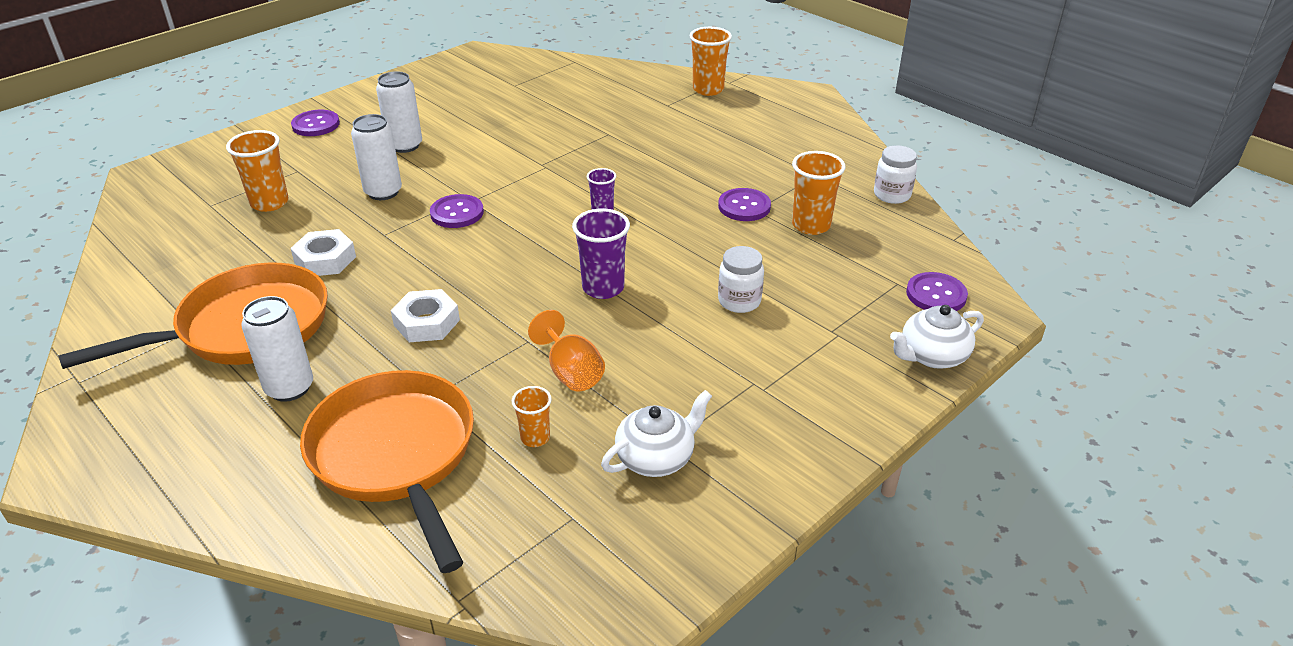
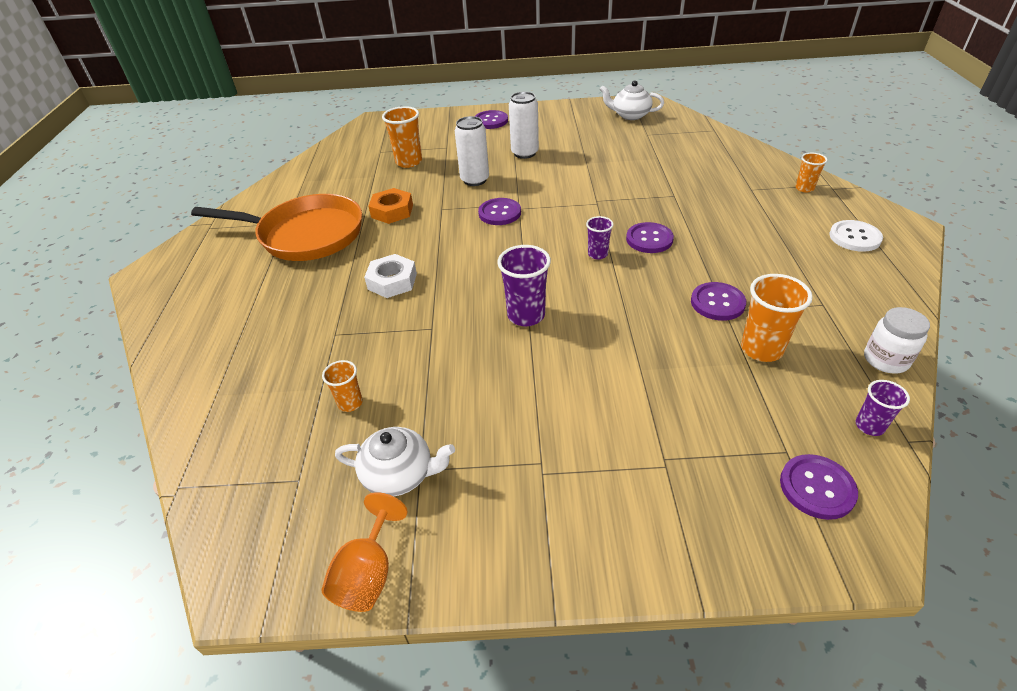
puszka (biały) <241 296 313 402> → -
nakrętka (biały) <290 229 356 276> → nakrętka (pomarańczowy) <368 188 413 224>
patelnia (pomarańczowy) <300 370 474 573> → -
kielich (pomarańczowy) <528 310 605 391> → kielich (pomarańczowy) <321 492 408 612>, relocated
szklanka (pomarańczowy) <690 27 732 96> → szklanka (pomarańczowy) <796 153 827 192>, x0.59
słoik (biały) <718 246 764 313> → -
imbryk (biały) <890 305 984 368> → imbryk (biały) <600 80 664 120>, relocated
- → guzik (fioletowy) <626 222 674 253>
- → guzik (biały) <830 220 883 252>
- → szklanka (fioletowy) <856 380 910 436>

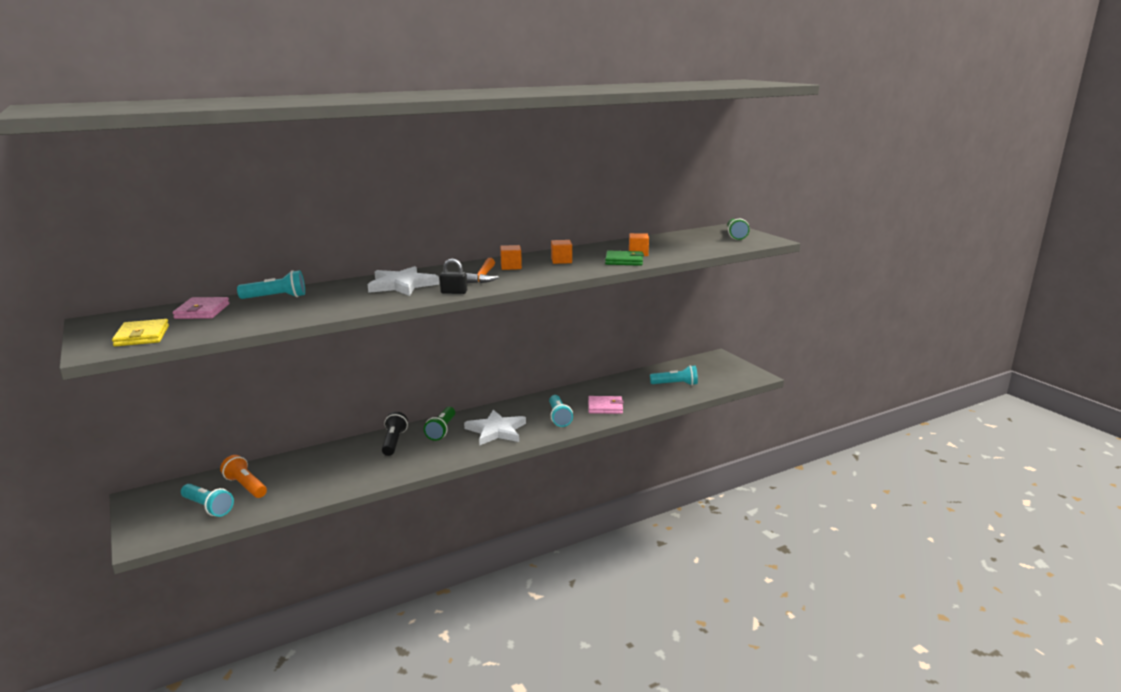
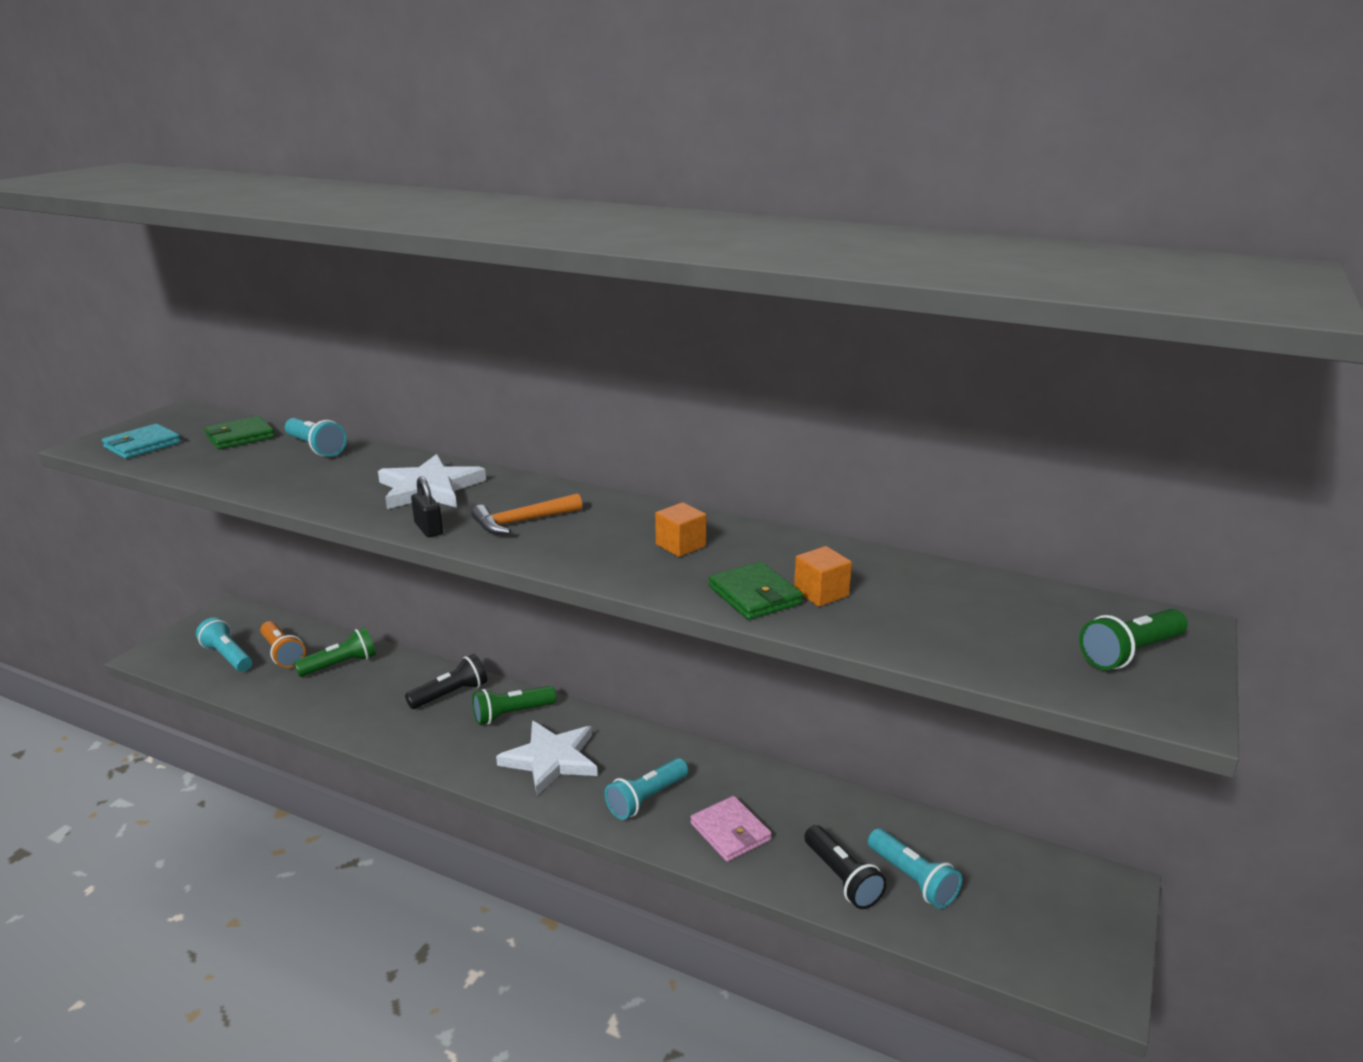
portfel (żółty) <112 319 169 346> → portfel (turkusowy) <102 424 181 459>
portfel (różowy) <173 297 229 319> → portfel (zielony) <204 416 275 450>
latarka (turkusowy) <181 484 234 517> → latarka (turkusowy) <196 617 252 672>, 135 degrees clockwise
latarka (pomarańczowy) <220 455 267 498> → latarka (pomarańczowy) <260 621 306 668>, 135 degrees clockwise
sześcian (pomarańczowy) <500 245 522 270> → -
- → latarka (zielony) <294 627 376 677>
- → latarka (czarny) <804 825 887 909>

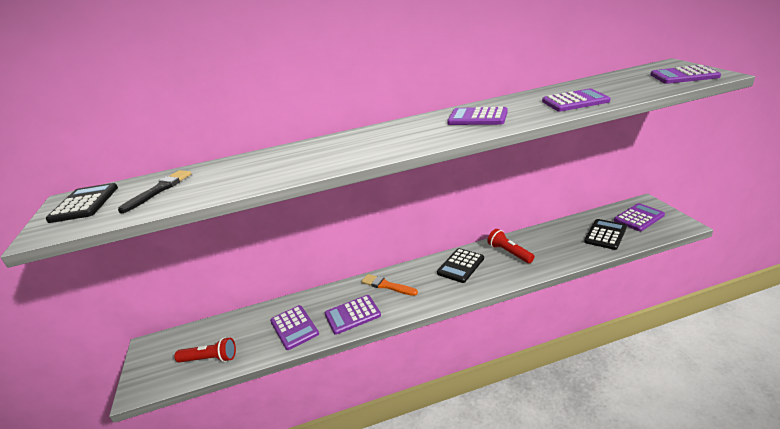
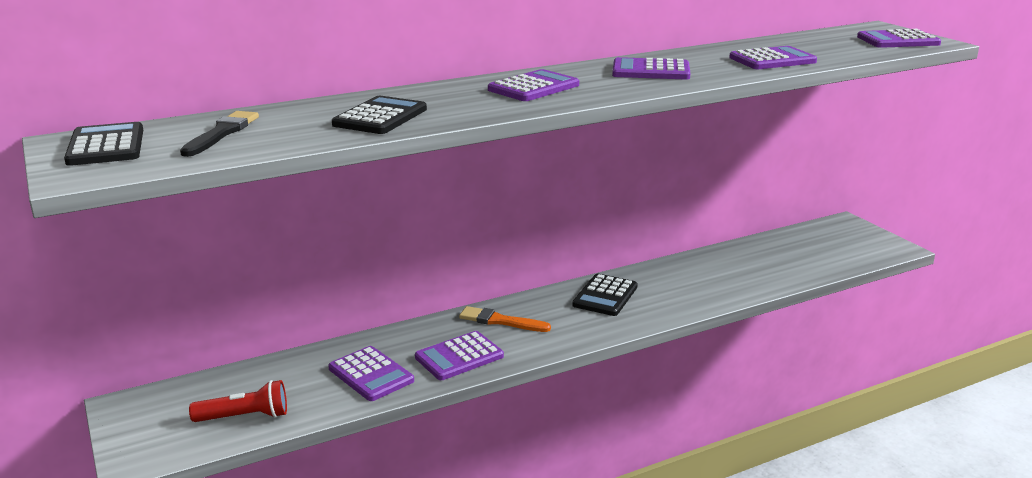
latarka (czerwony) <487 229 534 263> → -
kalkulator (czarny) <584 219 627 250> → kalkulator (czarny) <332 96 427 134>, relocated
kalkulator (fioletowy) <614 203 665 231> → kalkulator (fioletowy) <488 69 579 101>, relocated

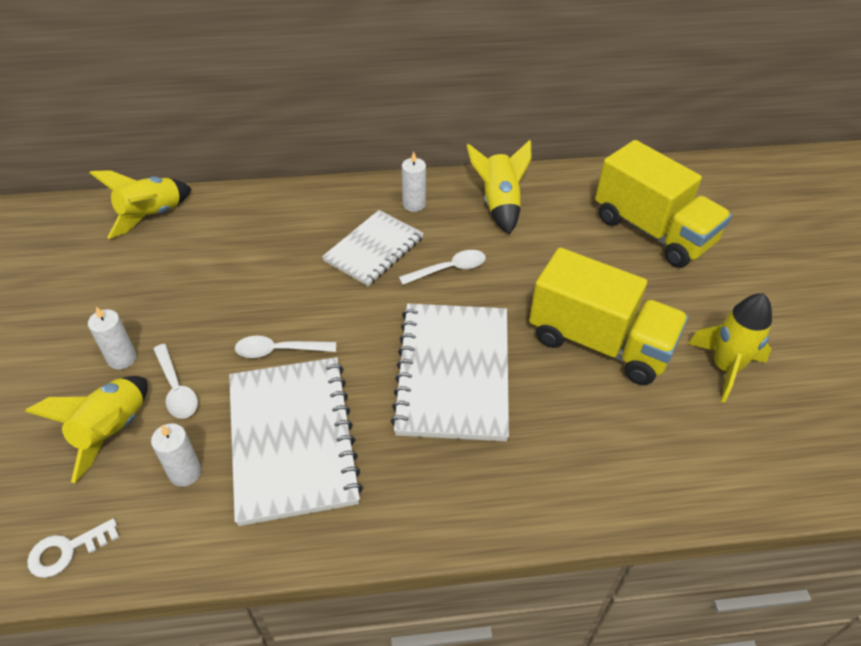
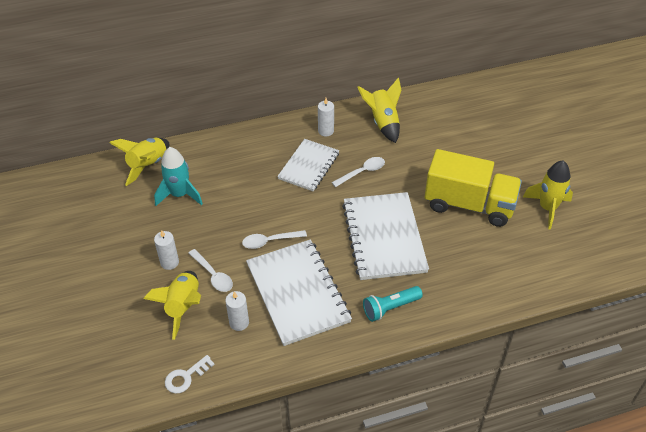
ciężarówka (żółty) <595 140 732 268> → -
- → rakieta (turkusowy) <154 147 203 206>
- → latarka (turkusowy) <363 286 423 322>

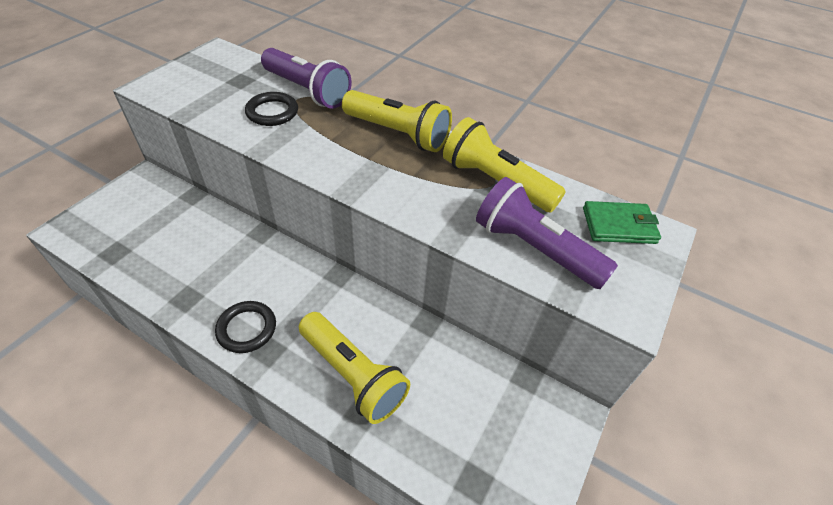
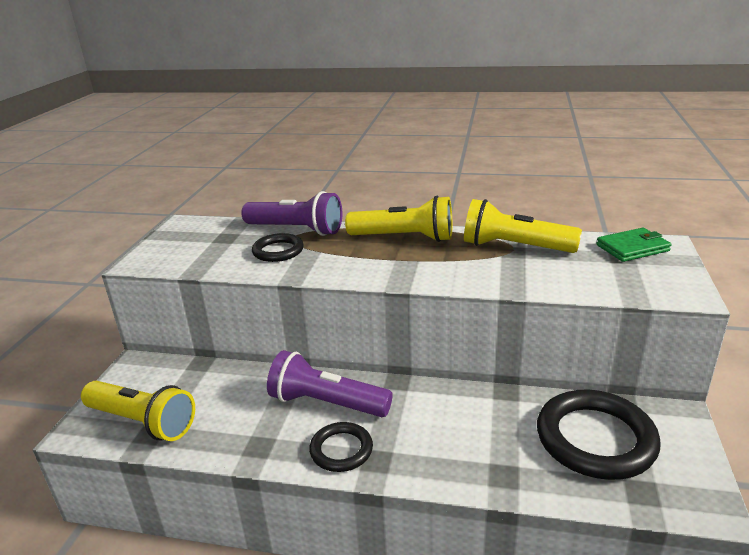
latarka (żółty) <299 312 410 424> → latarka (żółty) <81 381 195 441>, relocated
latarka (fioletowy) <476 177 618 289> → latarka (fioletowy) <267 350 393 417>, relocated
- → pierścień (czarny) <537 389 660 480>

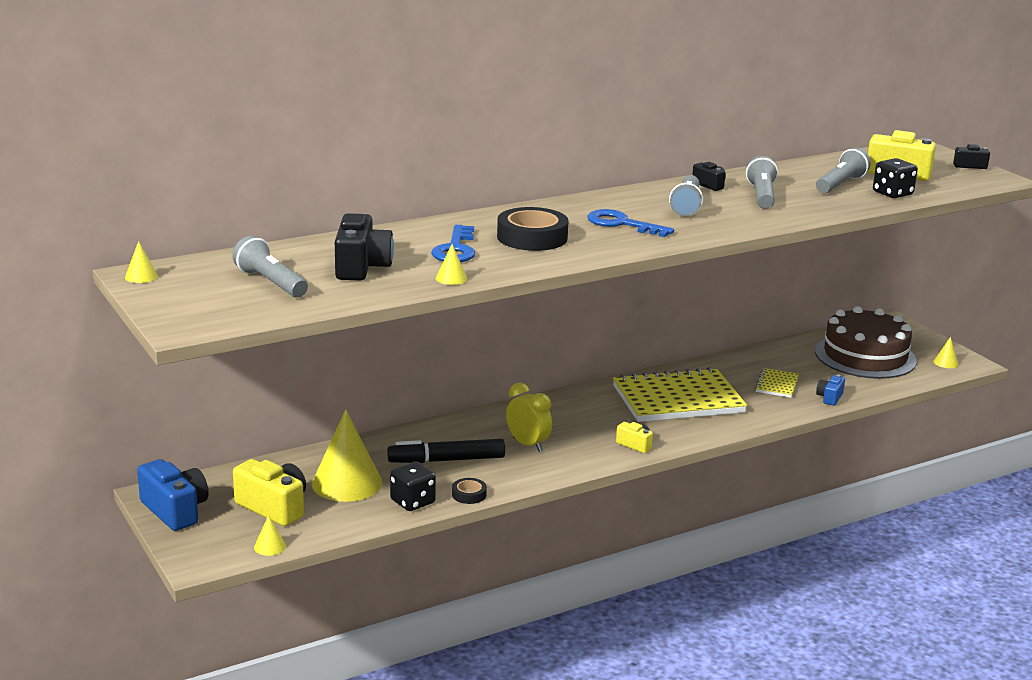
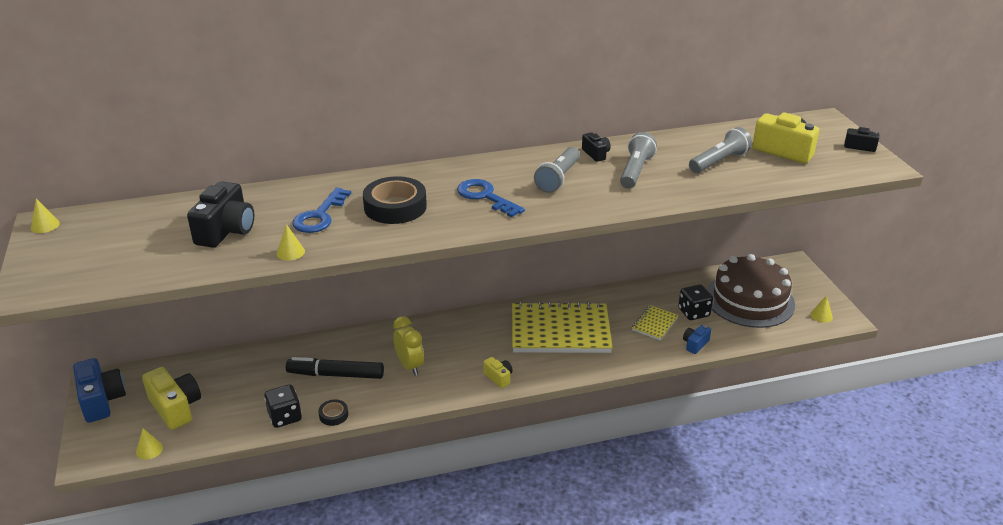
latarka (szary) <233 236 308 298> → -
stożek (żółty) <312 409 382 502> → -
kostka do gry (czarny) <873 158 918 198> → kostka do gry (czarny) <678 284 713 320>, relocated

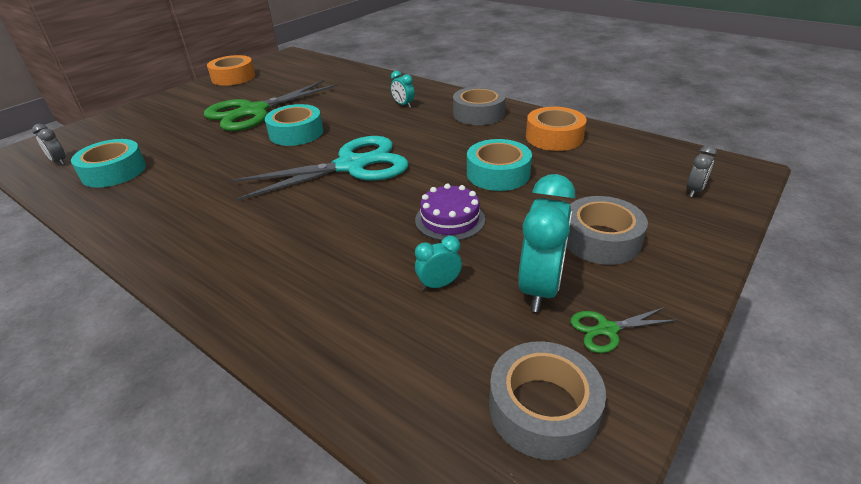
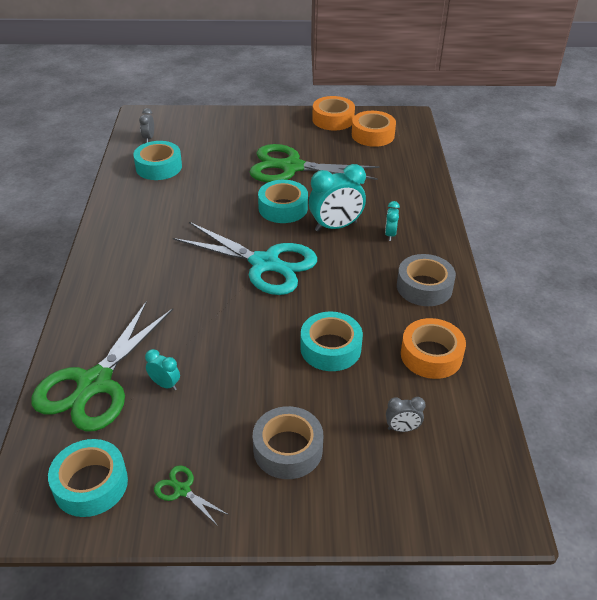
tort (fioletowy) <415 184 485 241> → -
taśma klejąca (szary) <489 341 606 460> → taśma klejąca (turkusowy) <48 439 128 517>
budzik (turkusowy) <518 174 575 312> → budzik (turkusowy) <309 164 366 232>, relocated
budzik (szary) <687 145 717 197> → budzik (szary) <386 397 425 432>, relocated
- → nożyczki (zielony) <31 301 173 431>
- → taśma klejąca (pomarańczowy) <352 111 396 147>

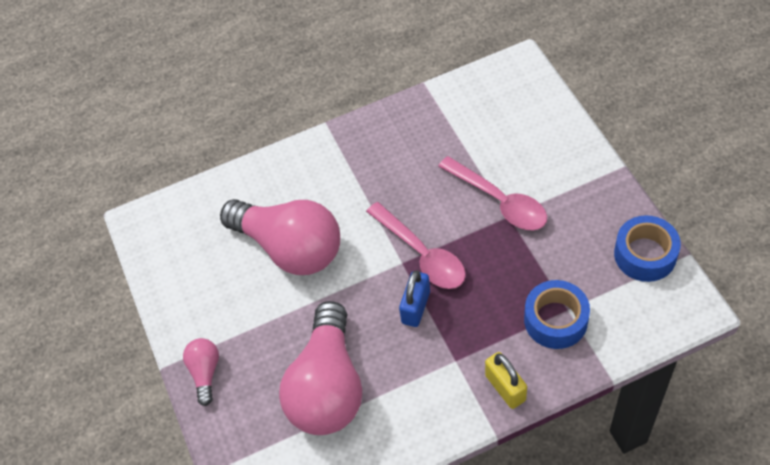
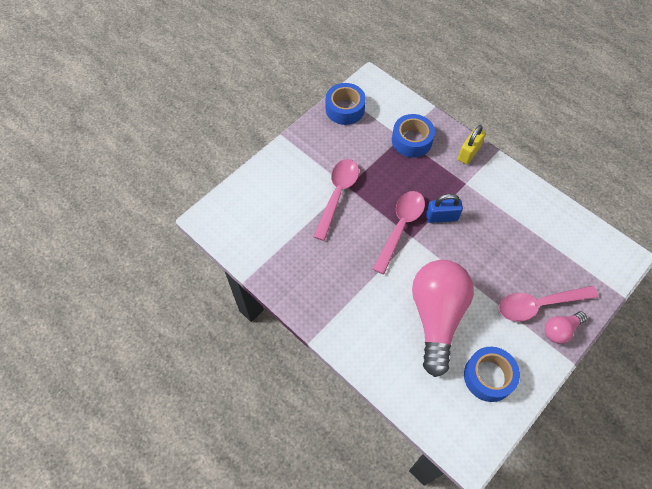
żarówka (różowy) <279 301 362 435> → -
- → taśma klejąca (niebieski) <464 347 520 402>
- → łyżka (różowy) <499 286 598 322>

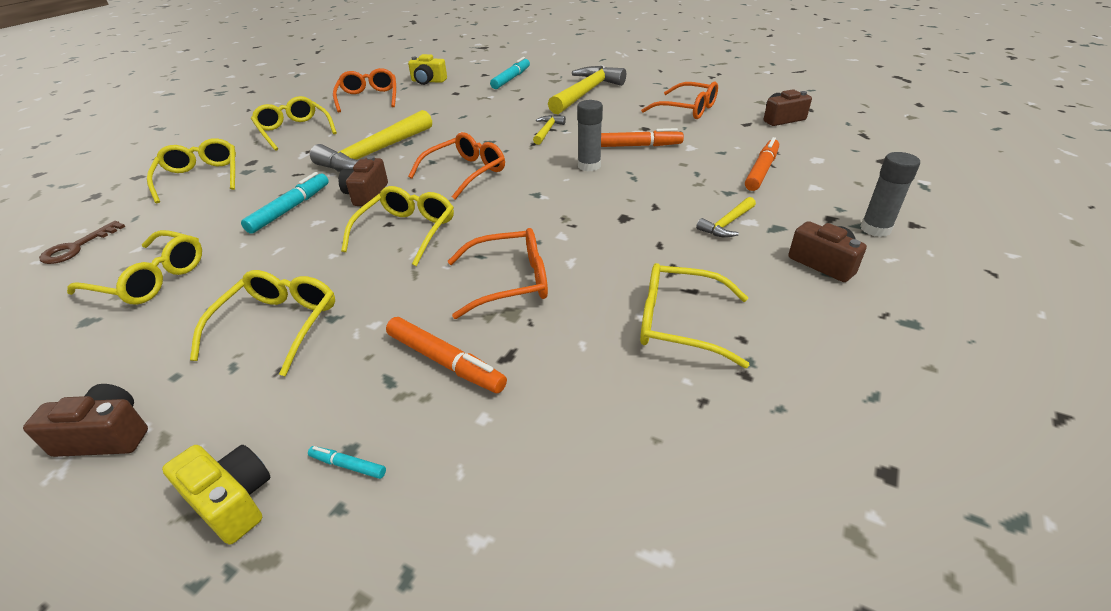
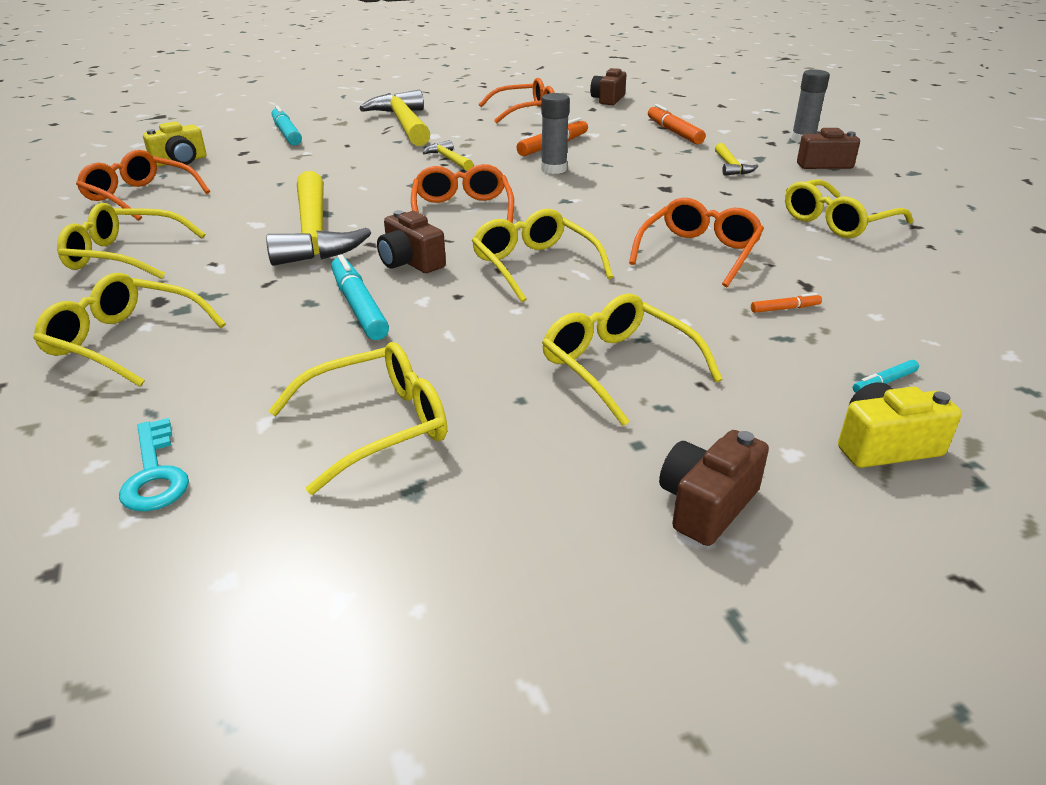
klucz (brązowy) <39 221 125 264> → klucz (turkusowy) <119 418 189 511>
flamaster (pomarańczowy) <386 317 507 393> → flamaster (pomarańczowy) <751 293 822 313>, x0.48

